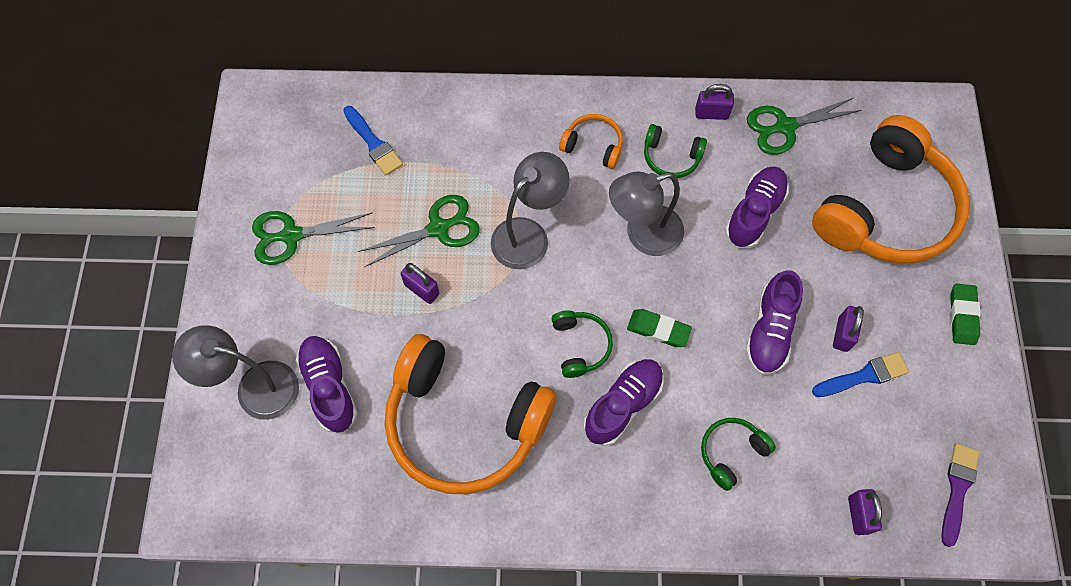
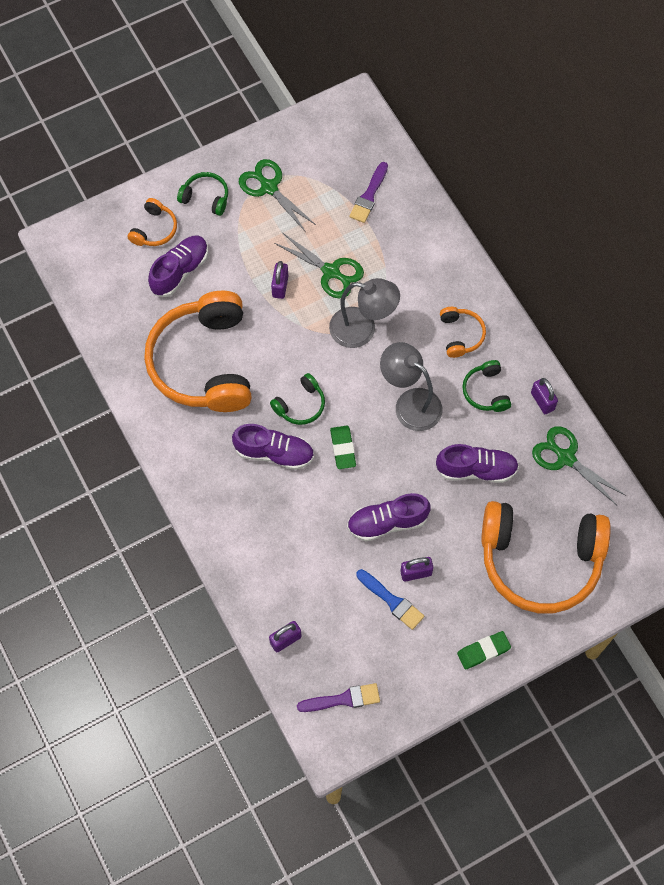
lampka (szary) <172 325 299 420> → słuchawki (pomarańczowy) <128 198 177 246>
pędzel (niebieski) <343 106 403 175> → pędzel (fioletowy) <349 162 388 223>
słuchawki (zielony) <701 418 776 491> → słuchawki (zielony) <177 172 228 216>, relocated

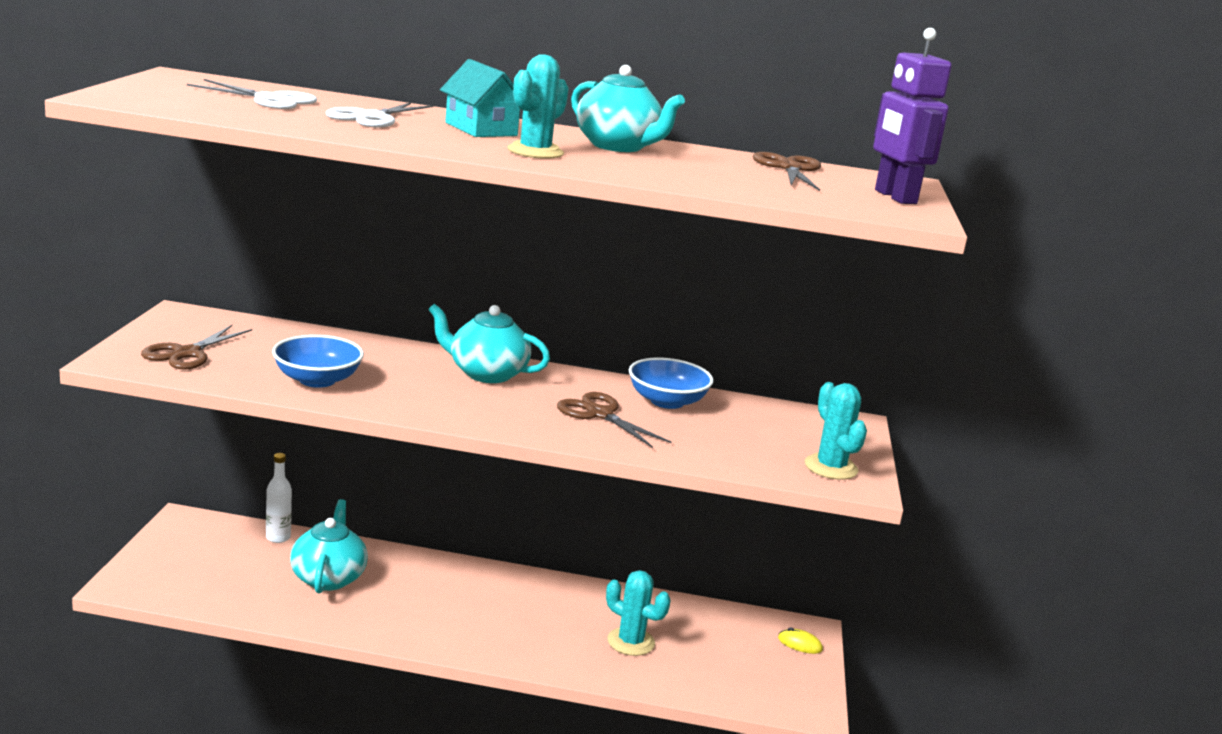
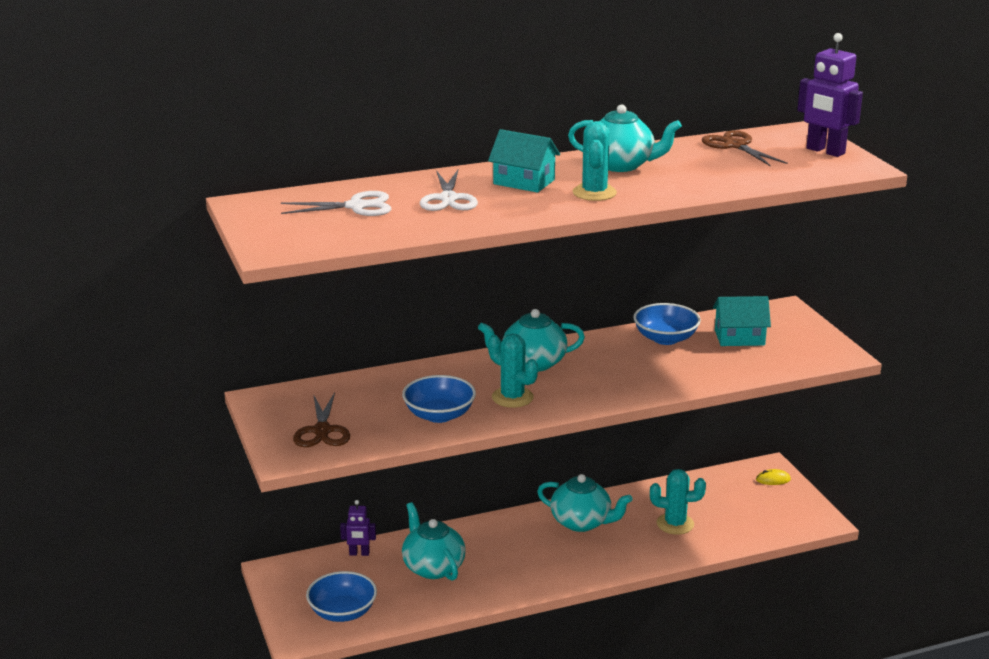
butelka (biały) <266 453 292 543> → robot (fioletowy) <340 500 376 556>
nożyczki (brązowy) <557 392 672 448> → -
kaktus (turkusowy) <805 382 867 480> → kaktus (turkusowy) <488 333 538 408>, relocated
- → miska (niebieski) <306 571 377 622>
- → imbryk (turkusowy) <537 474 632 532>
- → domek (turkusowy) <713 296 771 346>

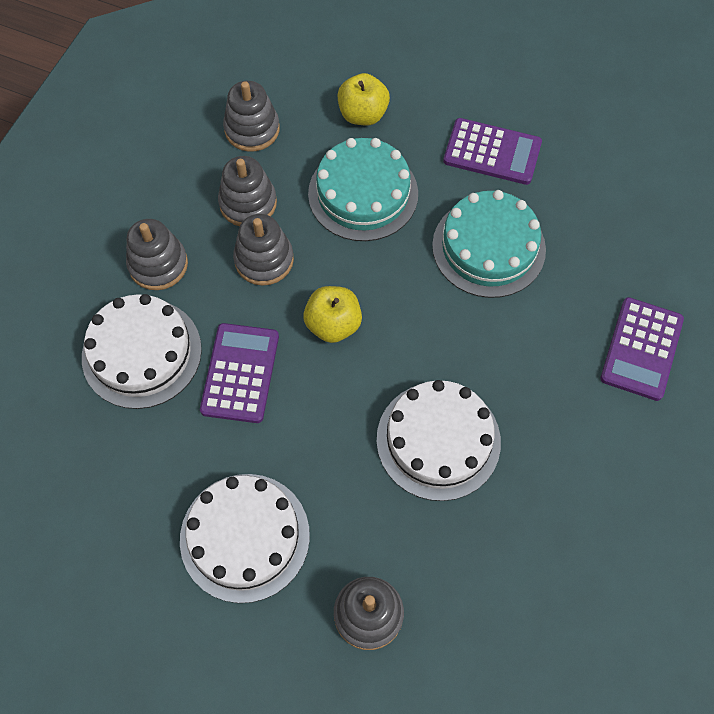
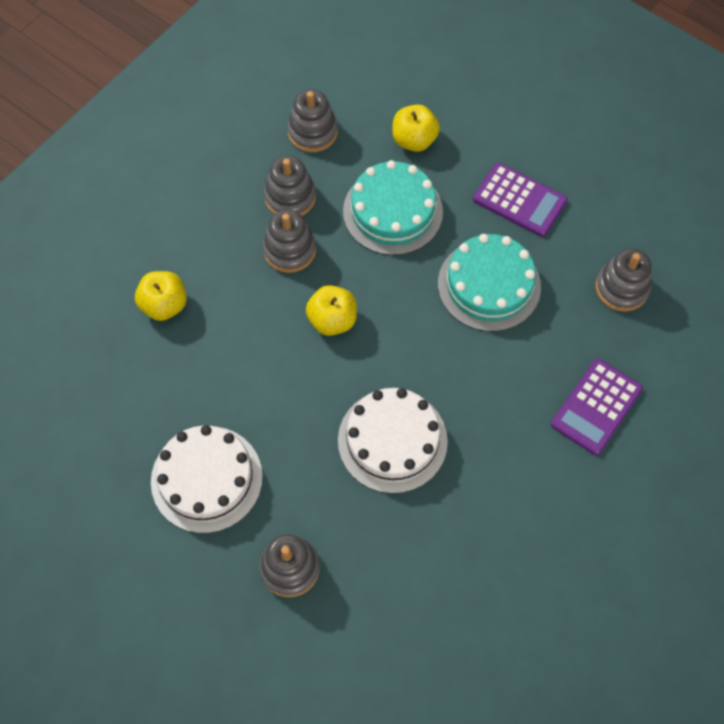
tort (biały) <82 294 202 409> → jabłko (żółty) <135 271 187 321>
zabawka nakładanka (szary) <126 219 188 290> → zabawka nakładanka (szary) <596 248 652 312>, relocated
kalkulator (fioletowy) <200 323 279 423> → -

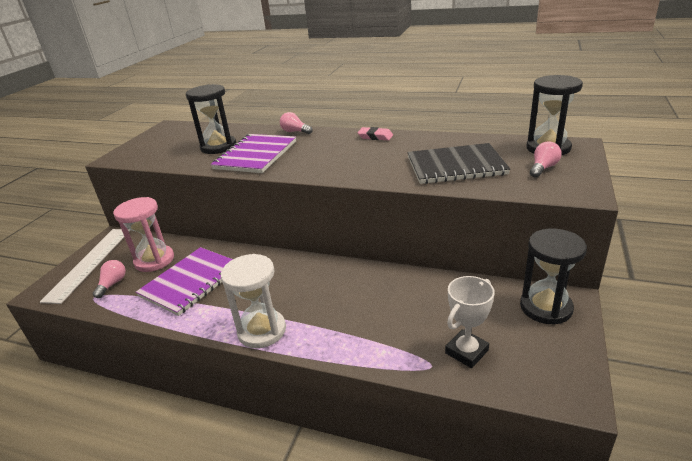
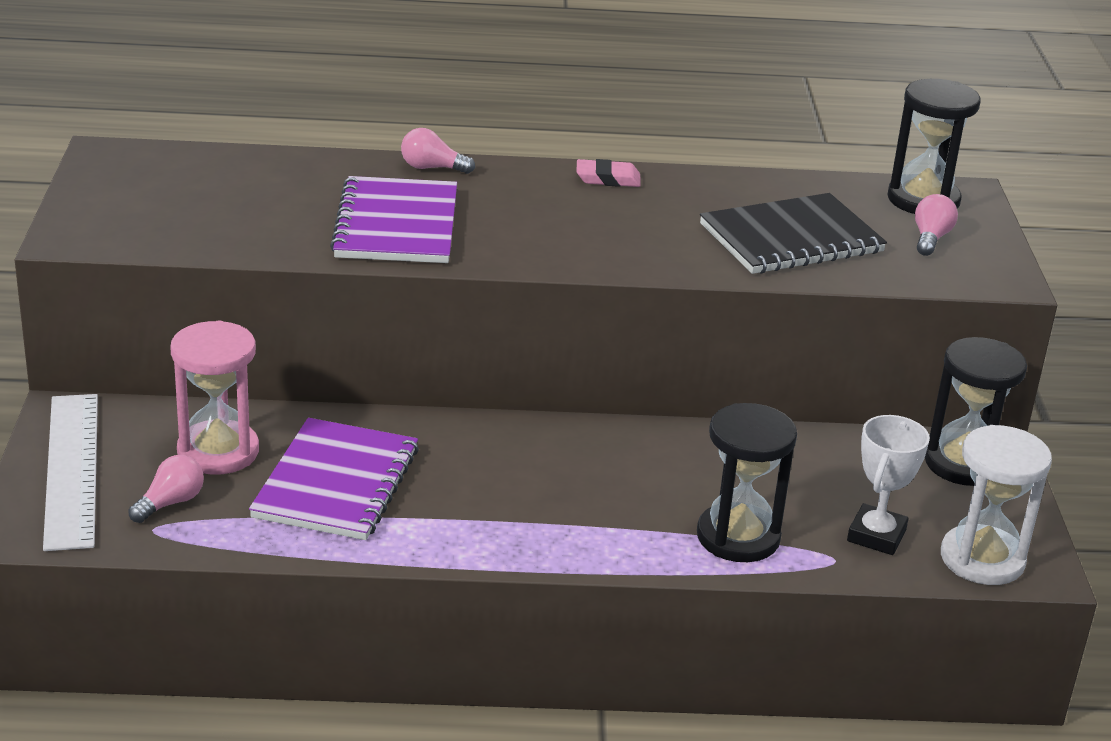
żarówka (różowy) <93 260 126 298> → żarówka (różowy) <128 455 204 523>, 45 degrees clockwise
klepsydra (czarny) <186 84 236 154> → klepsydra (czarny) <697 403 797 562>, relocated
klepsydra (biały) <221 254 286 348> → klepsydra (biały) <941 425 1052 585>, relocated

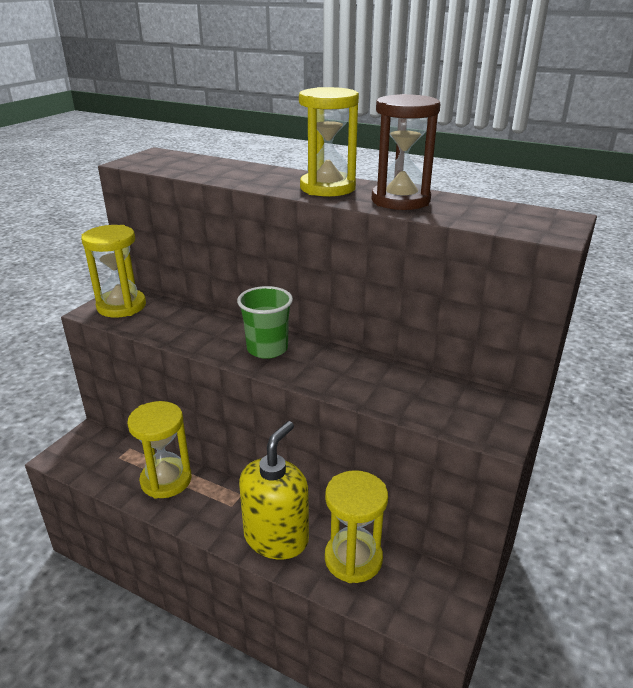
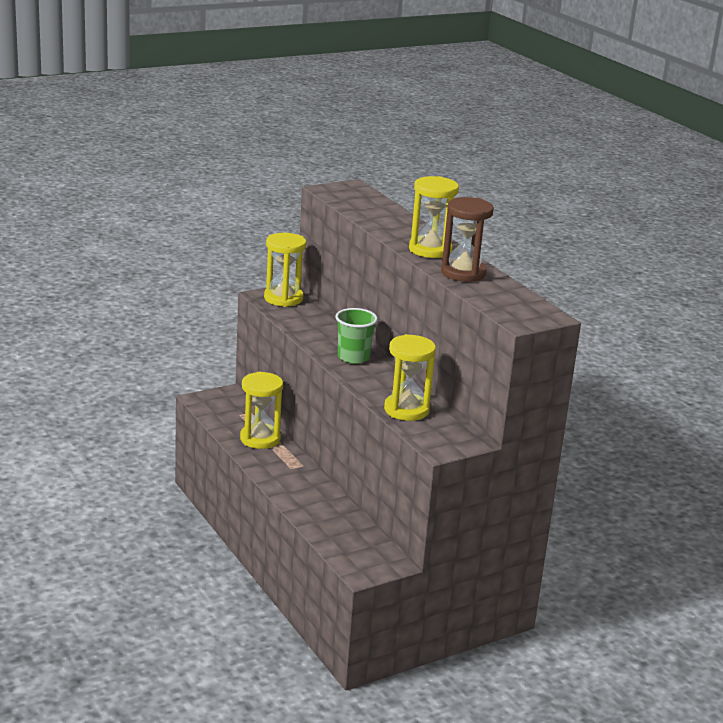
dozownik mydła (żółty) <239 421 309 560> → -
klepsydra (żółty) <325 470 388 583> → klepsydra (żółty) <384 334 436 421>, relocated

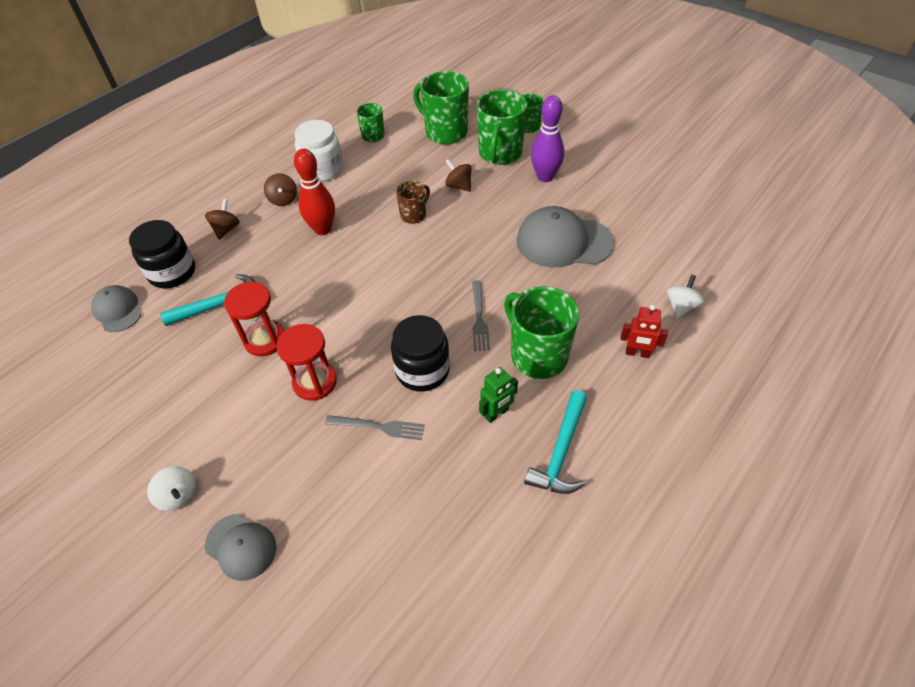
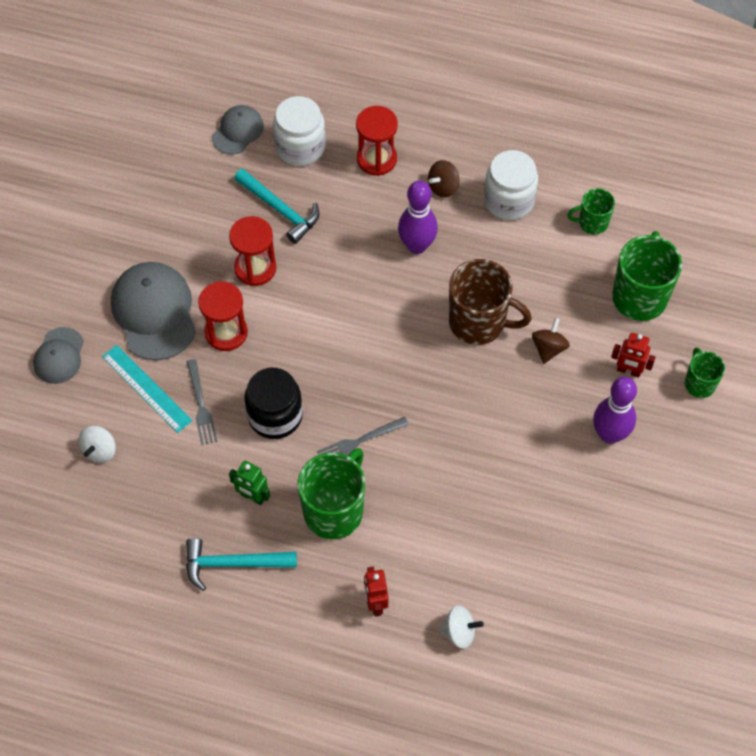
słoik (czarny) <129 220 195 288> → słoik (biały) <273 96 326 166>
bączek (biały) <147 466 196 511> → bączek (biały) <78 425 116 462>, relocated
bączek (brązowy) <205 199 240 240> → klepsydra (czerwony) <356 106 398 176>
kręgiel (czerwony) <294 149 335 235> → kręgiel (fioletowy) <398 181 438 254>
kubek (brązowy) <396 181 430 224> → kubek (brązowy) <449 259 532 345>, x1.82
kubek (zielony) <477 90 527 165> → robot (czerwony) <611 333 656 378>
czapka (szary) <516 206 614 268> → czapka (szary) <111 262 196 360>, relocated
- → linijka (turkusowy) <102 345 193 433>

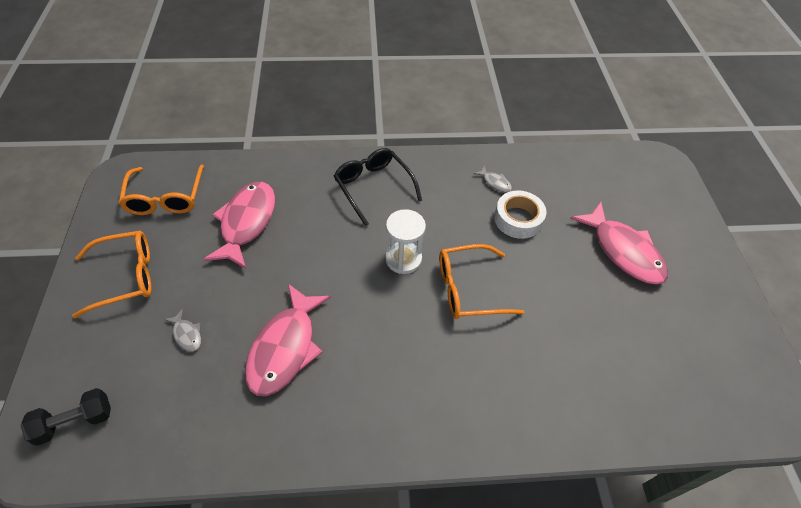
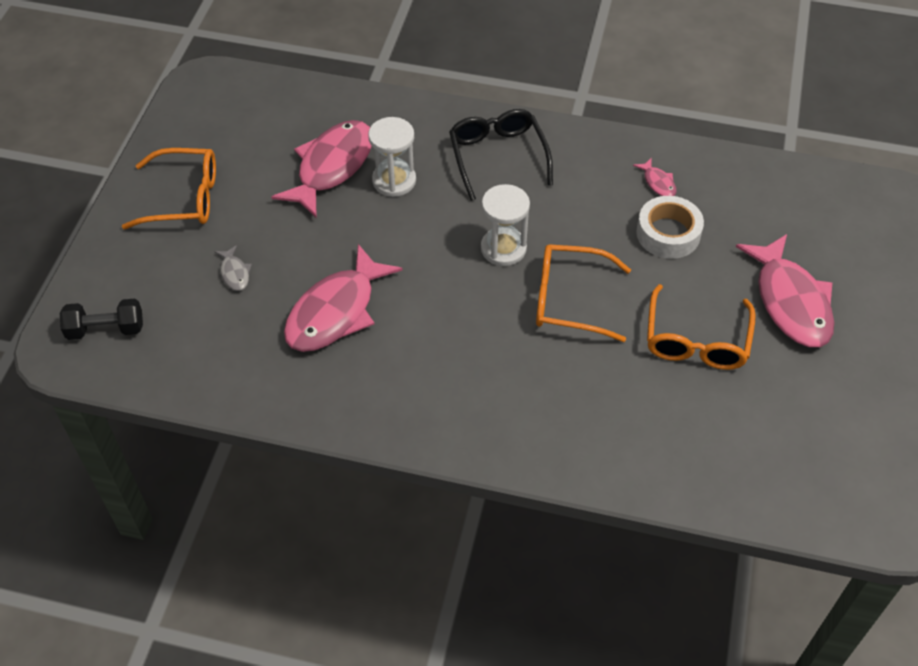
okulary (pomarańczowy) <118 165 204 215> → okulary (pomarańczowy) <647 284 756 370>, relocated
ryba (szary) <474 166 512 193> → ryba (różowy) <633 158 676 196>
- → klepsydra (biały) <368 117 416 197>

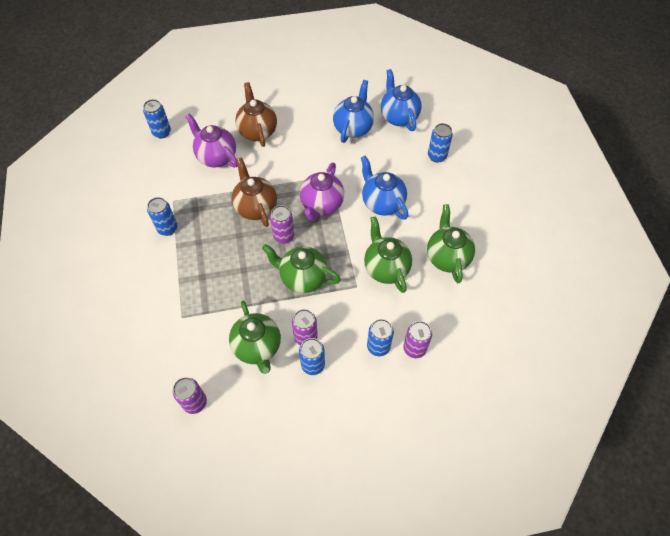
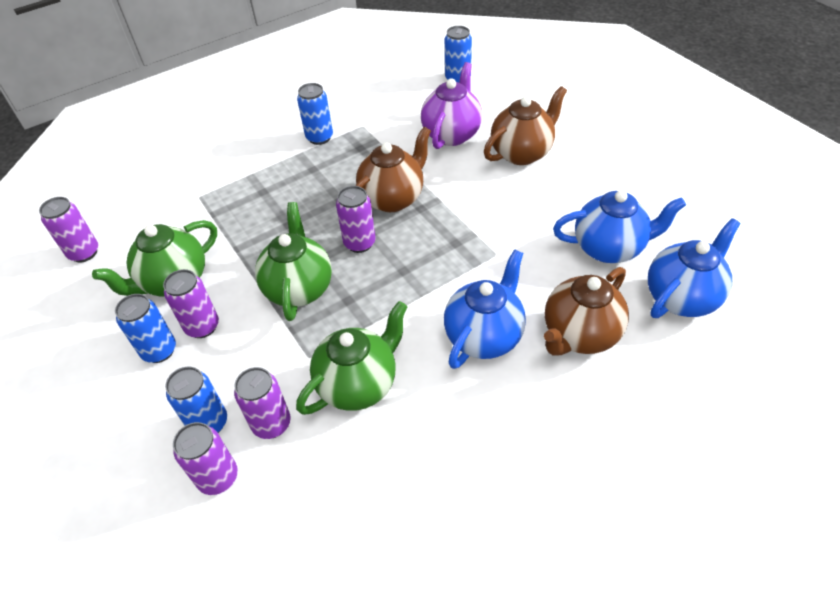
imbryk (fioletowy) <300 163 344 221> → -
imbryk (zielony) <427 204 475 283> → -
puszka (niebieski) <428 123 453 163> → -
- → puszka (fioletowy) <234 367 291 439>
- → imbryk (brązowy) <544 267 629 356>

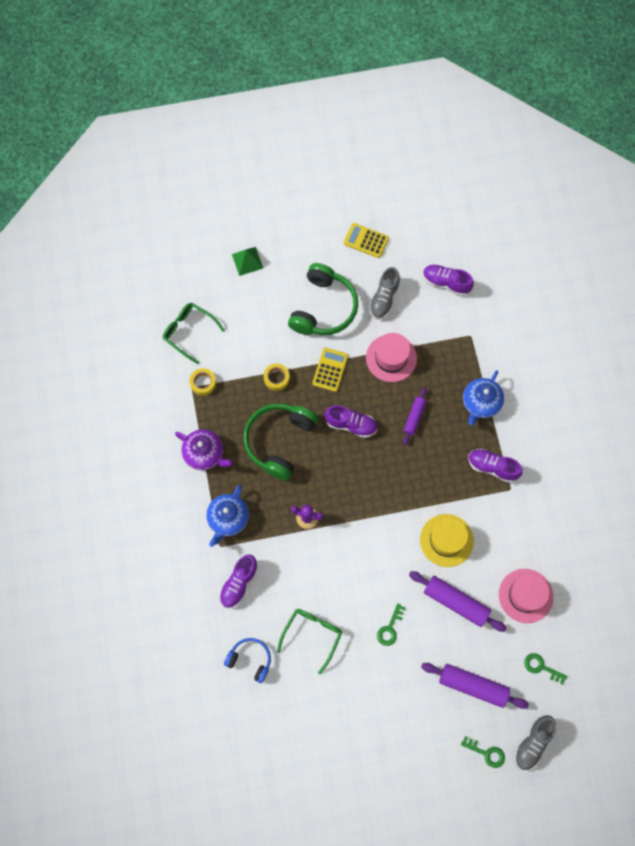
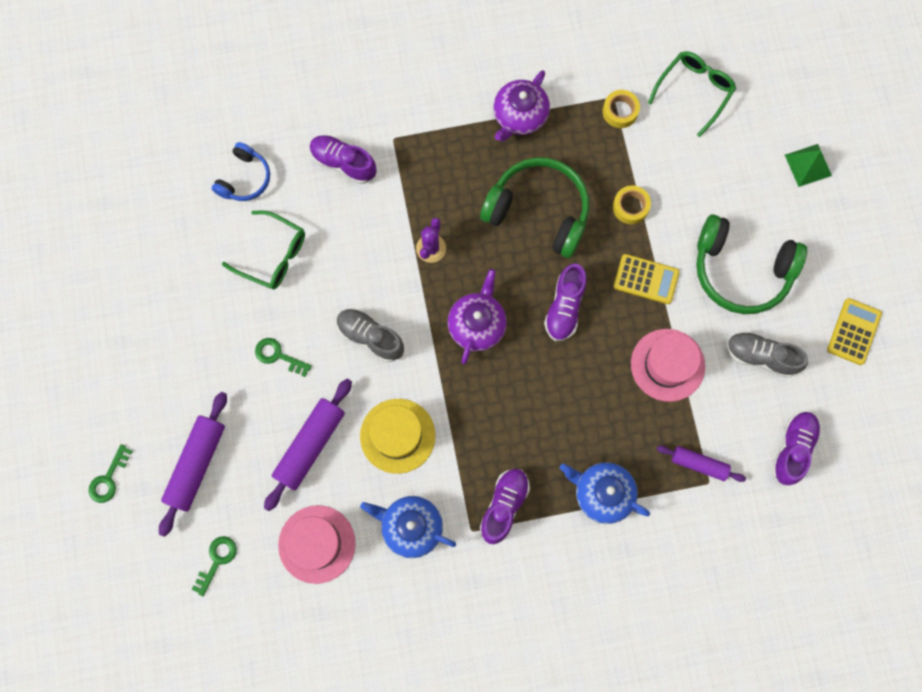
imbryk (niebieski) <206 485 249 547> → imbryk (niebieski) <360 496 456 558>, relocated
wałek do ciasta (fioletowy) <403 388 427 445> → wałek do ciasta (fioletowy) <657 445 746 482>, relocated
but (szary) <514 715 556 770> → but (szary) <337 308 404 362>, relocated
- → imbryk (fioletowy) <448 269 507 364>

